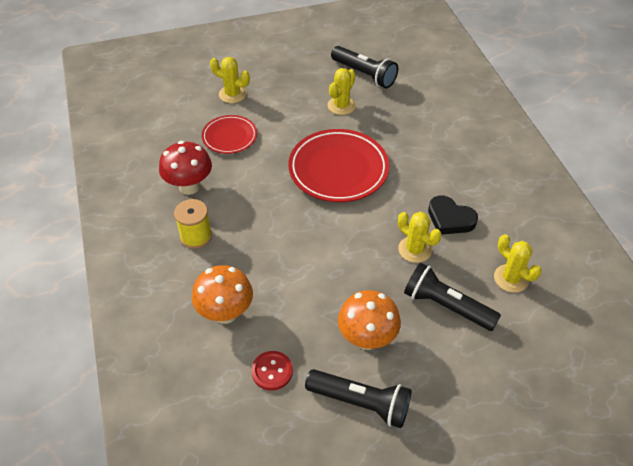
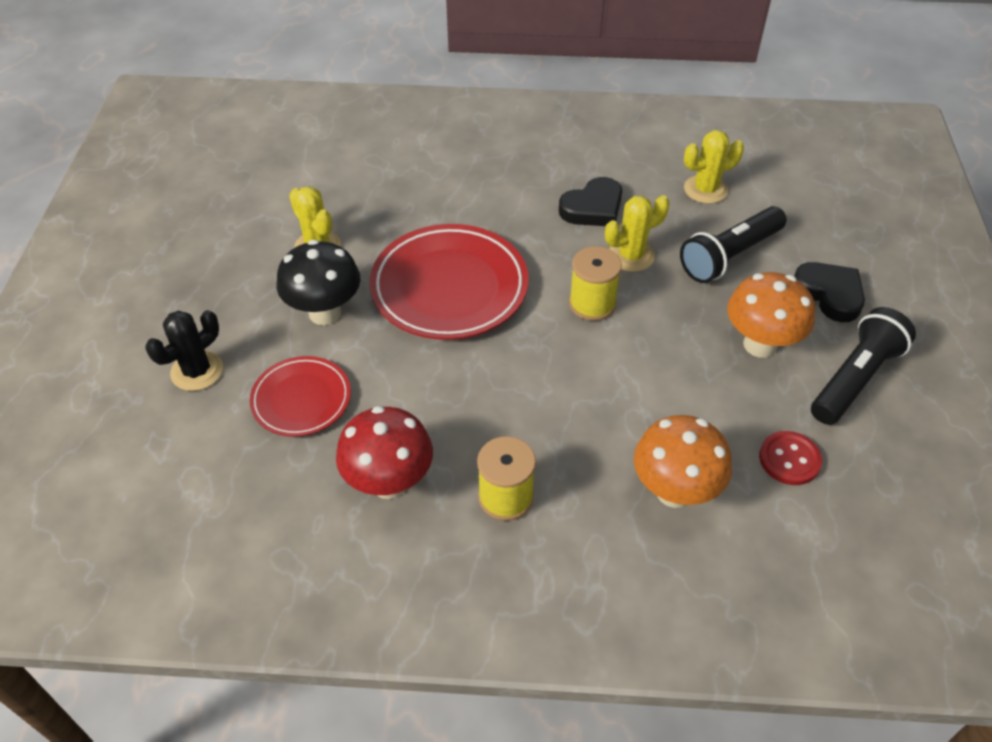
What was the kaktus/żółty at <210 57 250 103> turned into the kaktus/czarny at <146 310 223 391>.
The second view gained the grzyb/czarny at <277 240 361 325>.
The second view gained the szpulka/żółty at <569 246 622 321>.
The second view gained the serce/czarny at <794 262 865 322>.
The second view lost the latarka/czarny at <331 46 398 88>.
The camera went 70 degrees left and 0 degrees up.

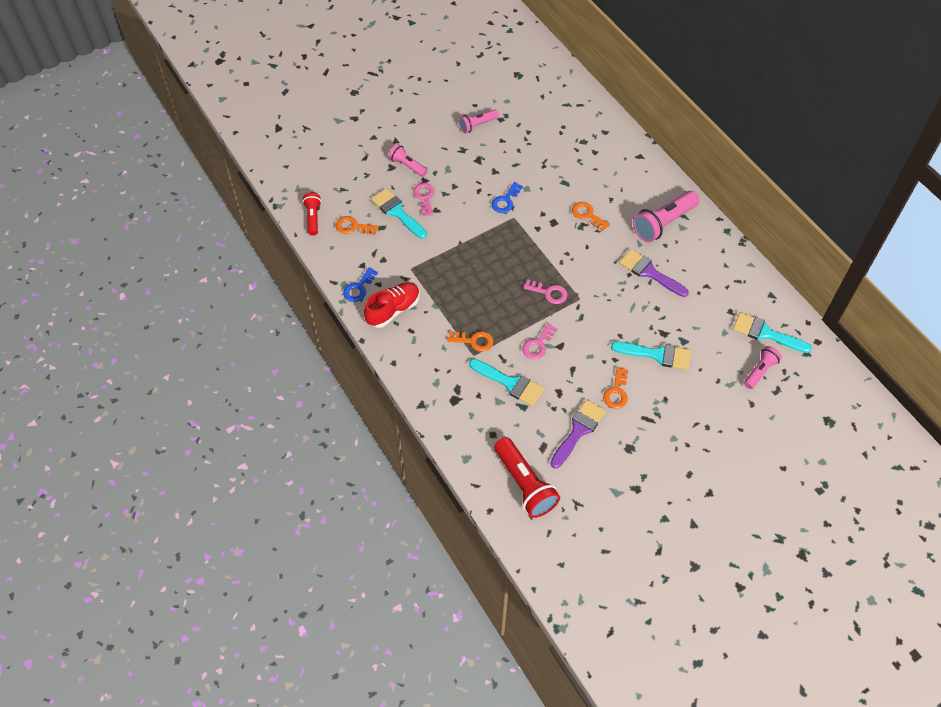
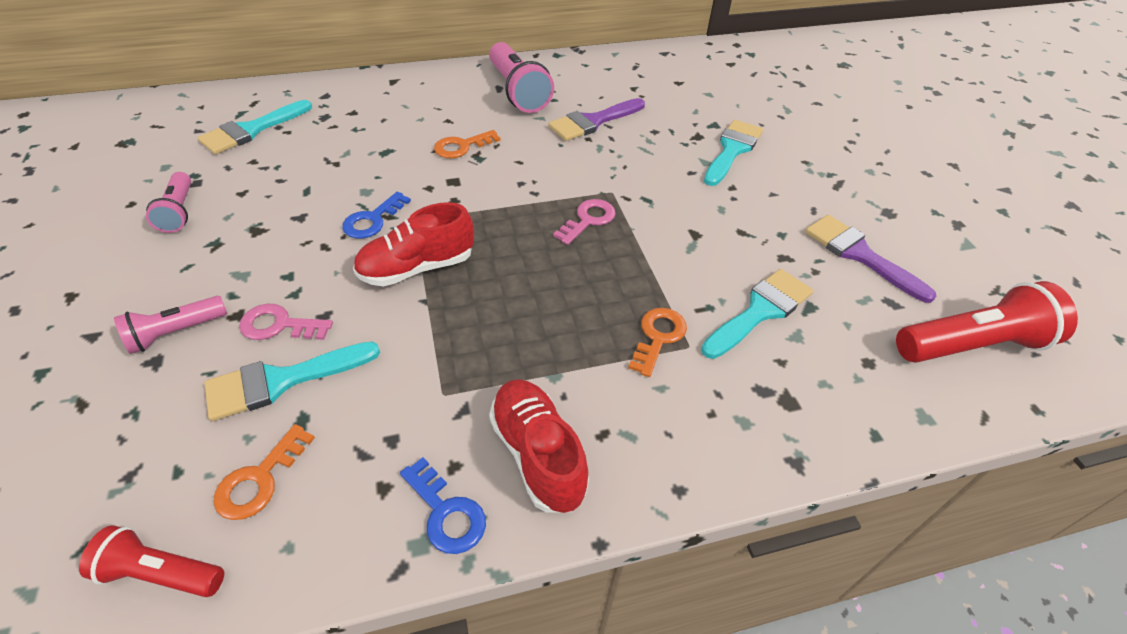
The pędzel/turkusowy ended up elsewhere, having gone from <733 312 812 353> to <198 100 312 154>.
The klucz/niebieski at <491 182 523 213> ended up facing another way, 75 degrees clockwise from before.
The second view gained the but/czerwony at <353 202 474 287>.
The second view lost the klucz/różowy at <522 323 558 359>.
The second view lost the klucz/pomarańczowy at <603 367 628 409>.
The second view lost the latarka/różowy at <744 346 782 389>.
The camera went 75 degrees left and 10 degrees down.

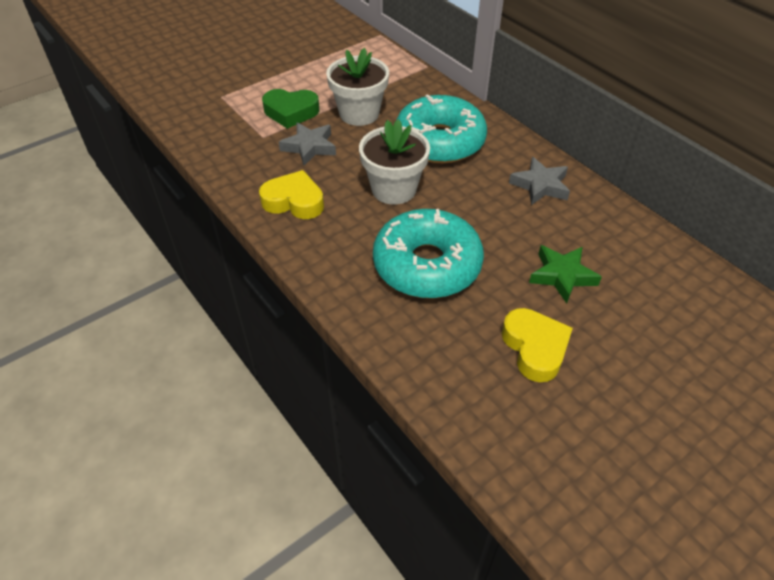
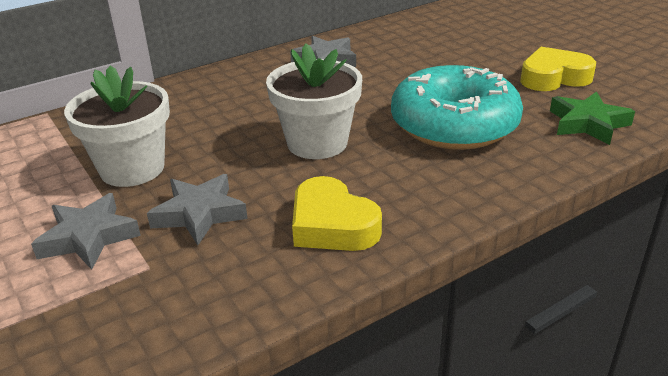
Where the serce/zielony stood at <262 89 320 129>, the gwiazda/szary came to stand at <31 193 141 270>.
The serce/żółty at <259 170 324 219> ended up facing another way, 60 degrees counterclockwise from before.
The gwiazda/zielony ended up elsewhere, having gone from <529 245 602 304> to <550 92 635 145>.
The second view lost the donut/turkusowy at <396 94 487 163>.
The camera went 85 degrees left and 15 degrees down.

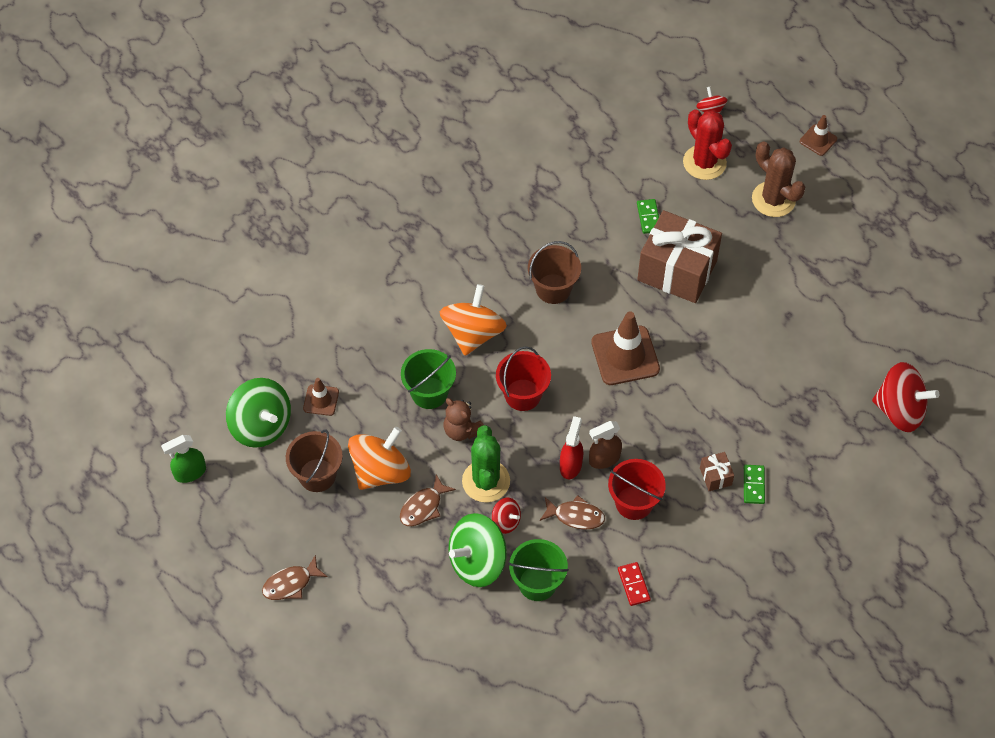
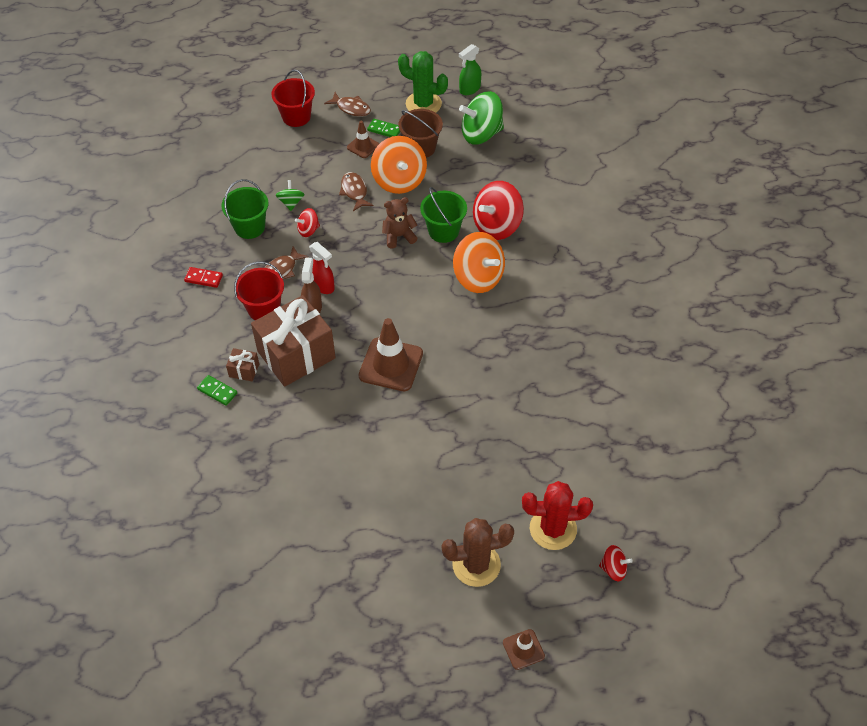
The prezent/brązowy ended up elsewhere, having gone from <637 210 722 303> to <251 295 336 387>.
The wiadro/czerwony ended up elsewhere, having gone from <496 346 551 411> to <271 70 315 127>.
The size of the bączek/zielony at <449 513 507 587> changed by a factor of 0.50.
The ryba/brązowy at <262 555 328 600> ended up facing another way, 120 degrees clockwise from before.
The pachołek/brązowy ended up elsewhere, having gone from <303 378 339 416> to <347 121 379 158>.
The kostka domina/zielony ended up elsewhere, having gone from <637 199 659 234> to <367 119 400 137>.
The kaktus/zielony ended up elsewhere, having gone from <462 425 510 502> to <398 51 448 113>.
The spryskiwacz/zielony at <161 435 206 483> ended up facing another way, 135 degrees counterclockwise from before.
The bączek/czerwony ended up elsewhere, having gone from <872 362 939 432> to <473 181 524 240>.
The second view lost the wiadro/brązowy at <528 241 581 304>.
The camera went 120 degrees right and 5 degrees down.

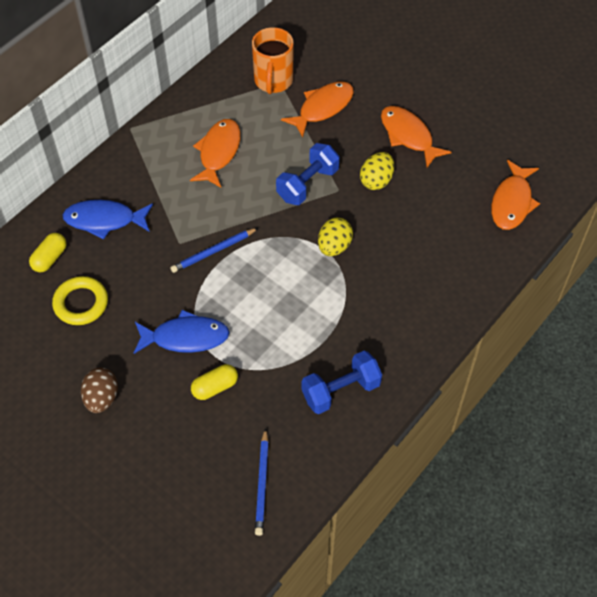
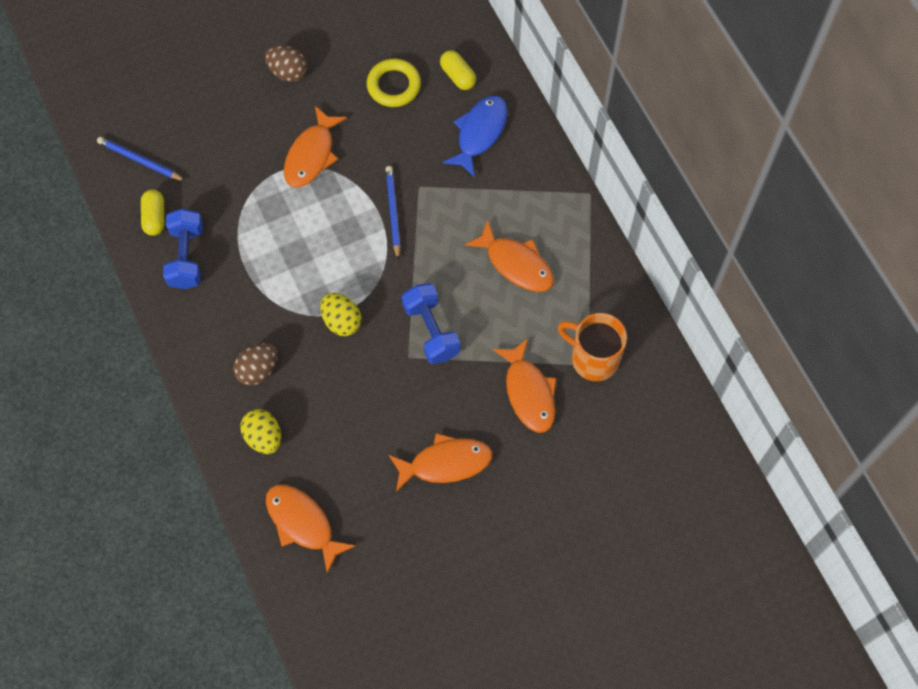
The kapsułka/żółty ended up elsewhere, having gone from <191 364 238 400> to <141 190 165 236>.
The second view gained the jajko/brązowy at <233 343 278 386>.
The jajko/żółty ended up elsewhere, having gone from <360 152 394 190> to <240 409 281 454>.
What was the ryba/niebieski at <134 310 230 354> turned into the ryba/pomarańczowy at <284 106 347 188>.
The camera went 115 degrees right and 10 degrees up.

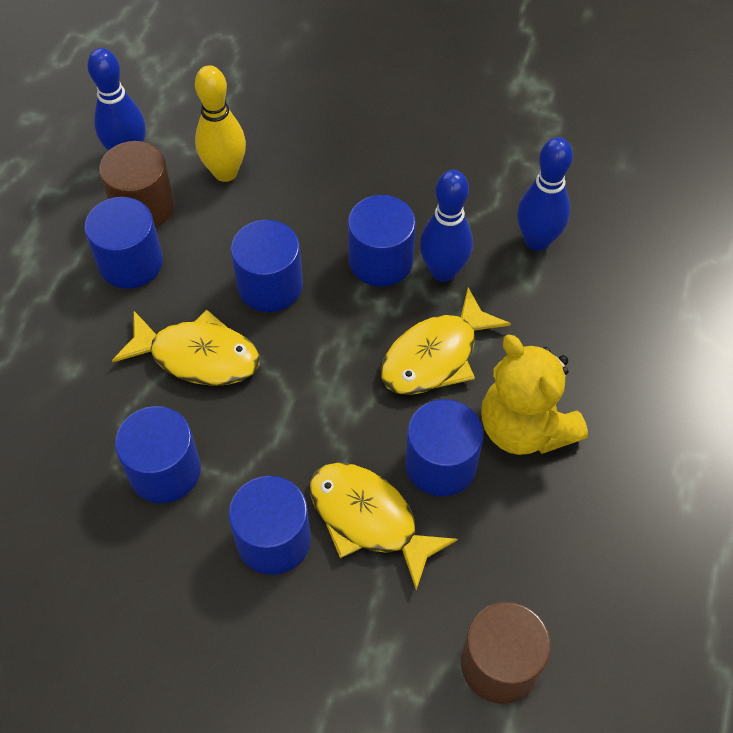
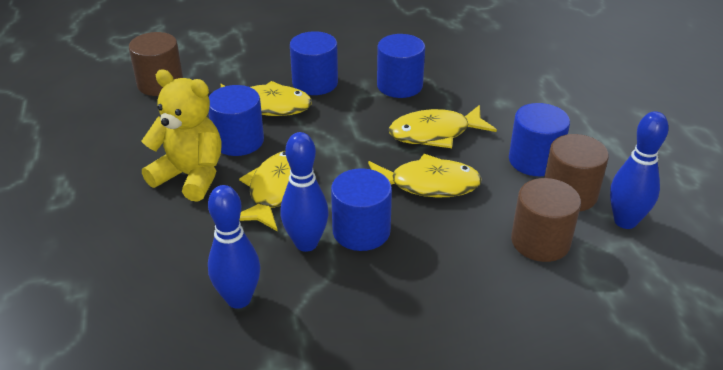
Where the walec/niebieski stood at <231 220 303 312>, the ryba/żółty came to stand at <368 154 482 198>.
Where the kręgiel/żółty stood at <195 65 246 182>, the walec/brązowy came to stand at <511 178 581 262>.
The camera went 150 degrees right and 20 degrees down.

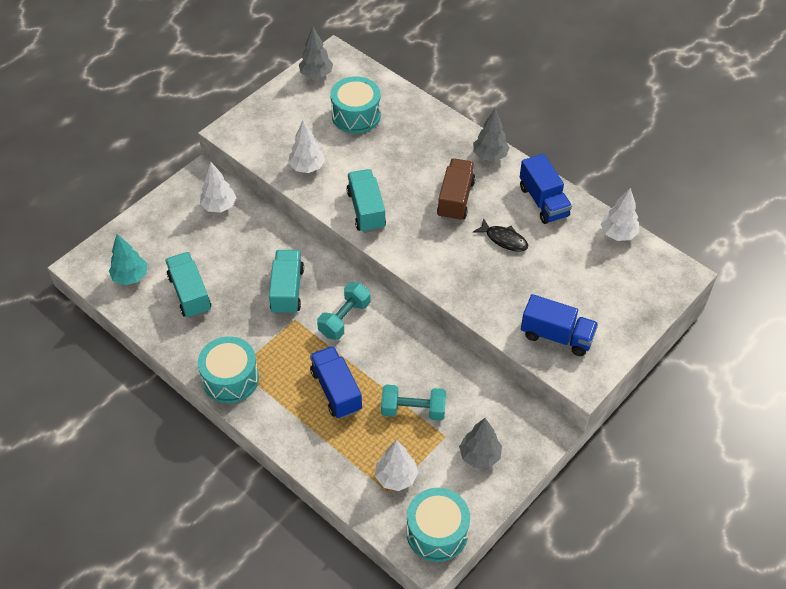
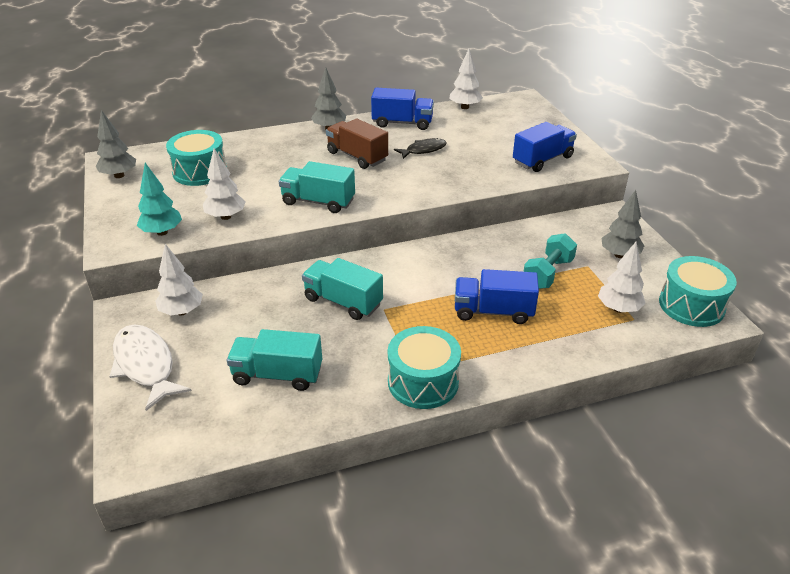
The second view gained the ryba/biały at <109 324 192 411>.
The drzewko/turkusowy ended up elsewhere, having gone from <109 234 147 285> to <137 163 182 236>.
The second view lost the hantel/turkusowy at <317 282 371 340>.
The camera went 60 degrees left and 15 degrees down.

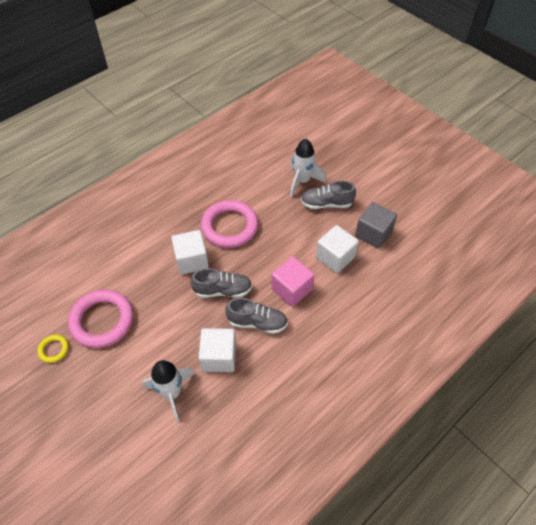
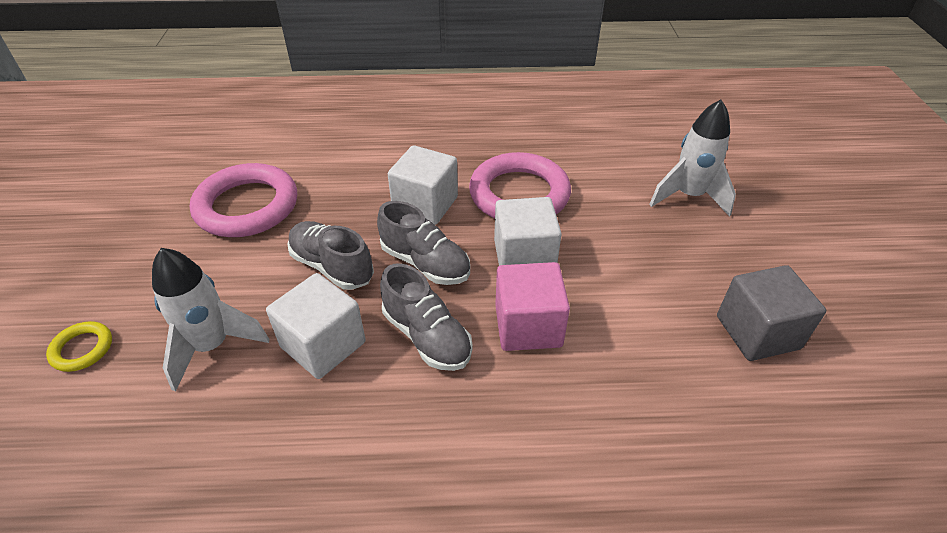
The pierścień/żółty ended up elsewhere, having gone from <37 335 69 363> to <46 321 112 372>.
The but/szary ended up elsewhere, having gone from <301 181 356 209> to <287 221 374 290>.
The sześcian/biały ended up elsewhere, having gone from <316 225 359 273> to <494 197 562 266>.
The camera went 40 degrees right and 10 degrees down.

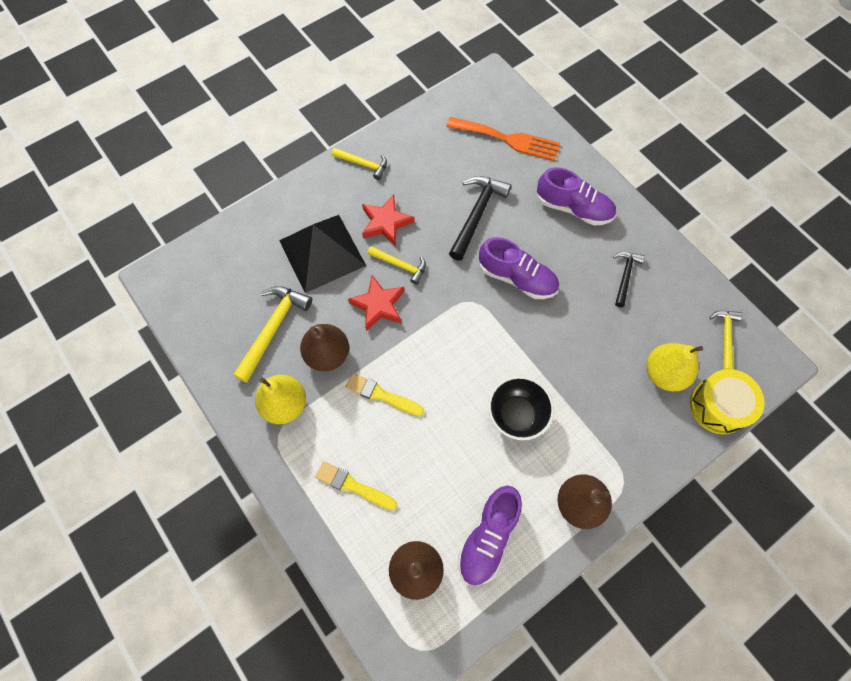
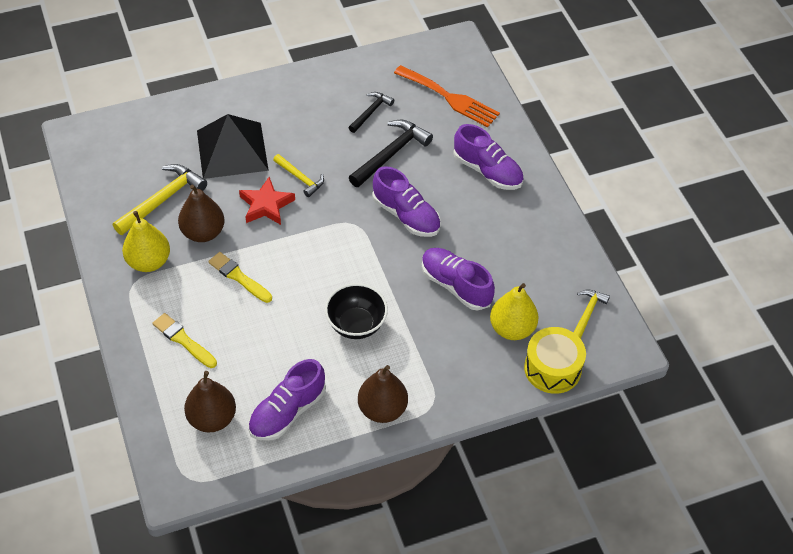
The młotek/czarny ended up elsewhere, having gone from <613 252 645 307> to <348 92 394 133>.
The second view gained the but/fioletowy at <422 248 495 310>.
The second view lost the młotek/żółty at <332 148 387 180>.
The second view lost the gwiazda/czerwony at <362 195 415 246>.
The camera went 15 degrees right and 15 degrees down.

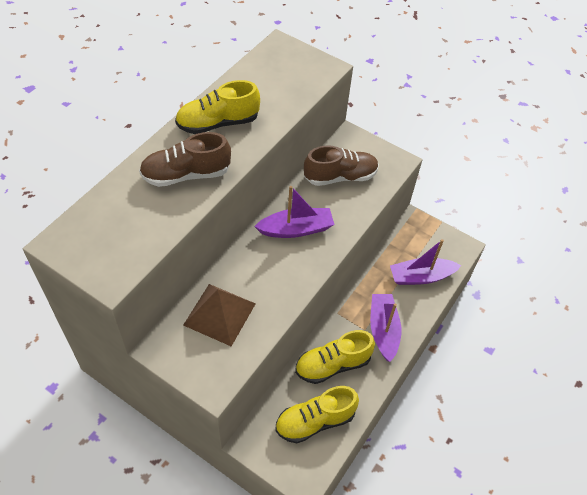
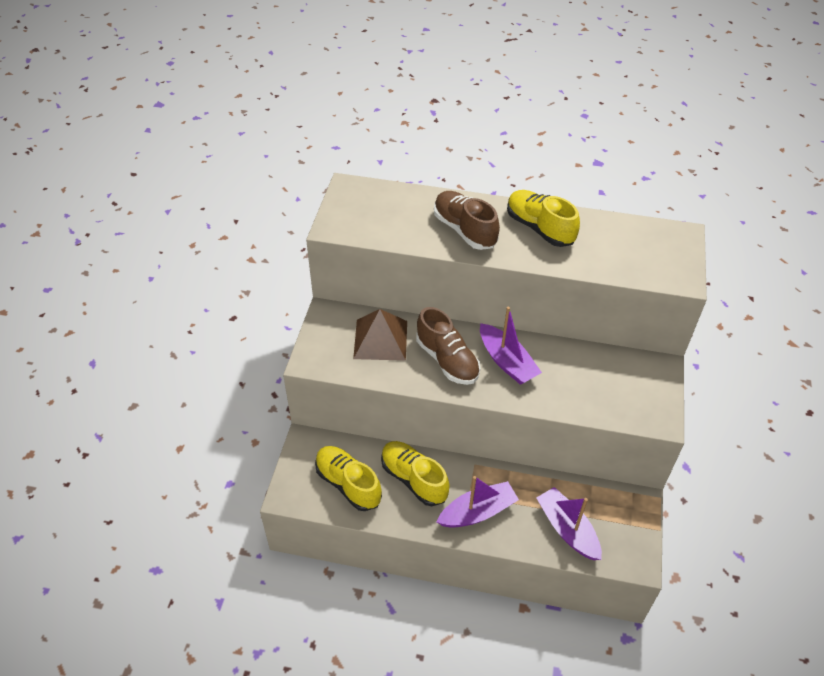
The but/brązowy ended up elsewhere, having gone from <304 145 379 186> to <416 307 480 385>.
The camera went 70 degrees right and 5 degrees down.

